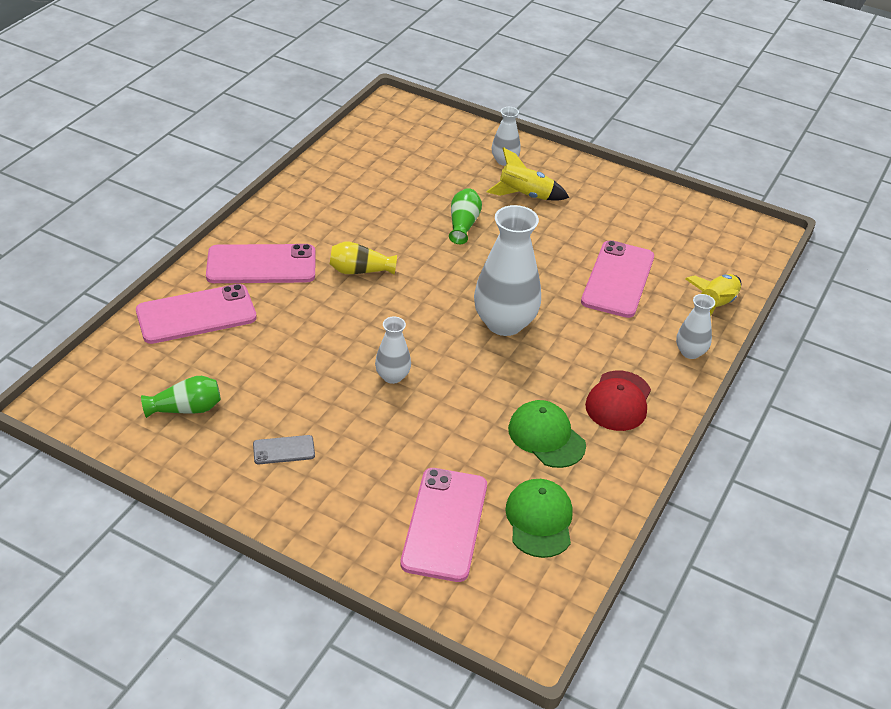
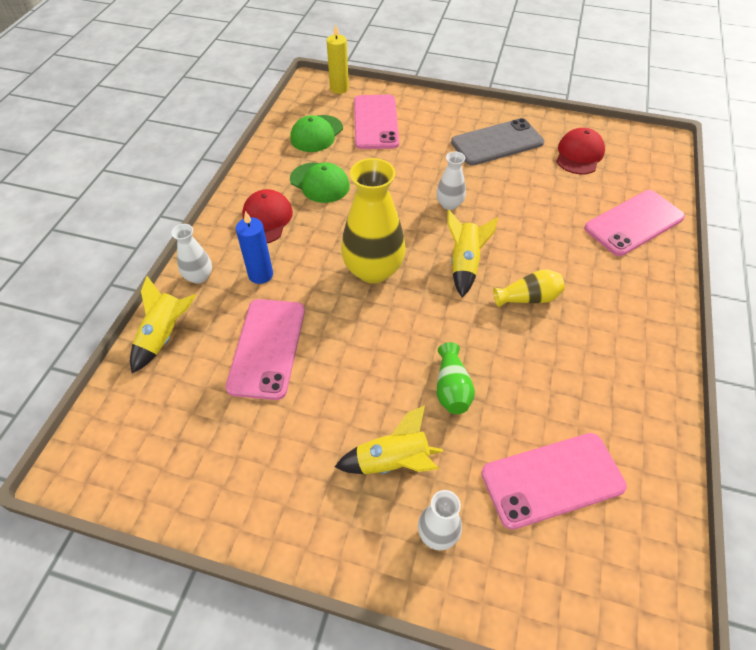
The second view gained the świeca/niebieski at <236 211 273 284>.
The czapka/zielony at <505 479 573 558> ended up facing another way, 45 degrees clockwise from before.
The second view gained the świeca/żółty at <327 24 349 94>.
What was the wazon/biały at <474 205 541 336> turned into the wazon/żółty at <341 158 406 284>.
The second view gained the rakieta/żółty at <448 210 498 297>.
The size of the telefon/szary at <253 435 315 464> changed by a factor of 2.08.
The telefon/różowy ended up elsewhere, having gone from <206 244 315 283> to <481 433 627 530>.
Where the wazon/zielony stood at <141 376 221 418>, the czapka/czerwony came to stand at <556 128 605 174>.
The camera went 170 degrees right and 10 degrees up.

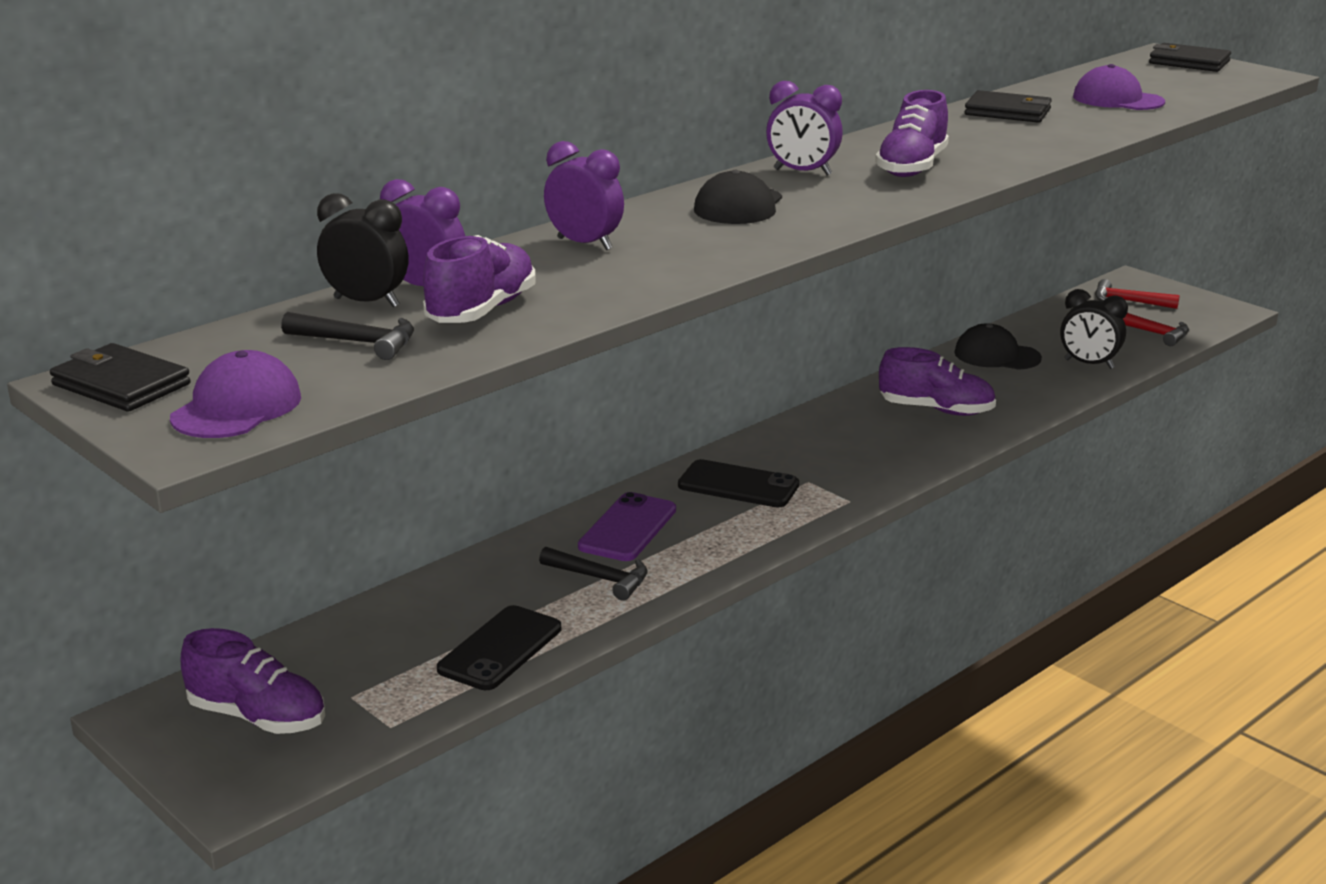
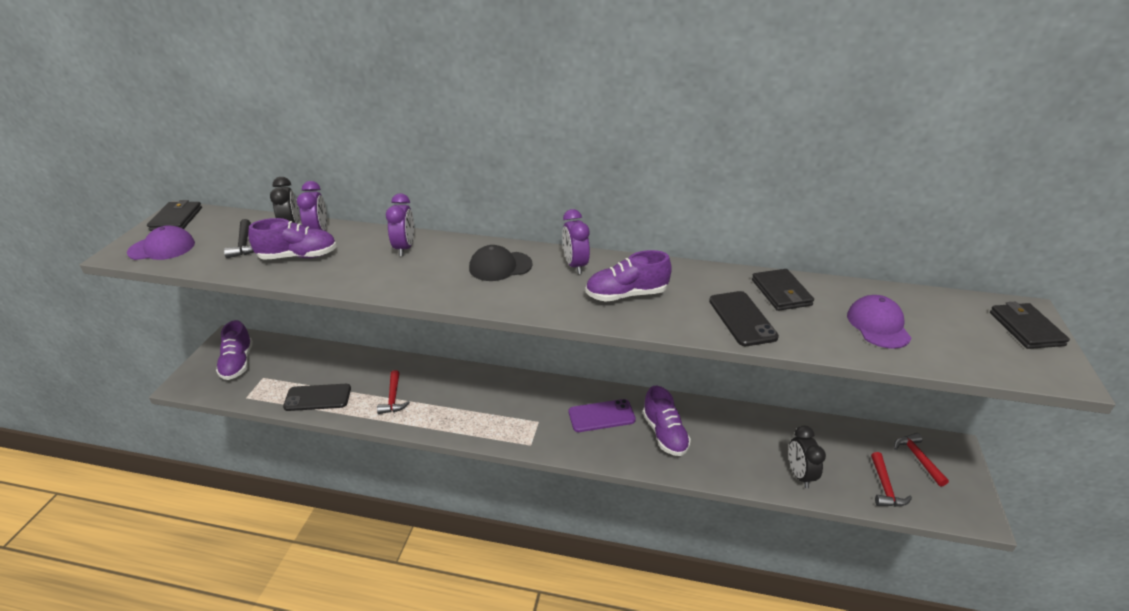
What was the młotek/czarny at <539 546 648 601> turned into the młotek/czerwony at <377 370 410 414>.
The telefon/fioletowy ended up elsewhere, having gone from <578 492 676 561> to <569 399 636 432>.
The telefon/czarny ended up elsewhere, having gone from <678 459 799 507> to <709 291 779 346>.
The second view lost the czapka/czarny at <954 324 1042 370>.
The camera went 55 degrees right and 10 degrees up.

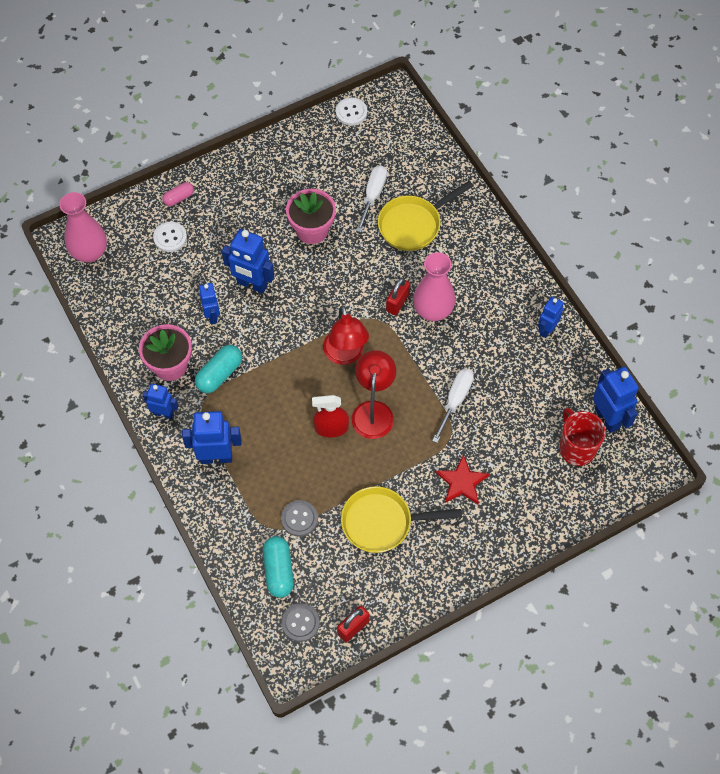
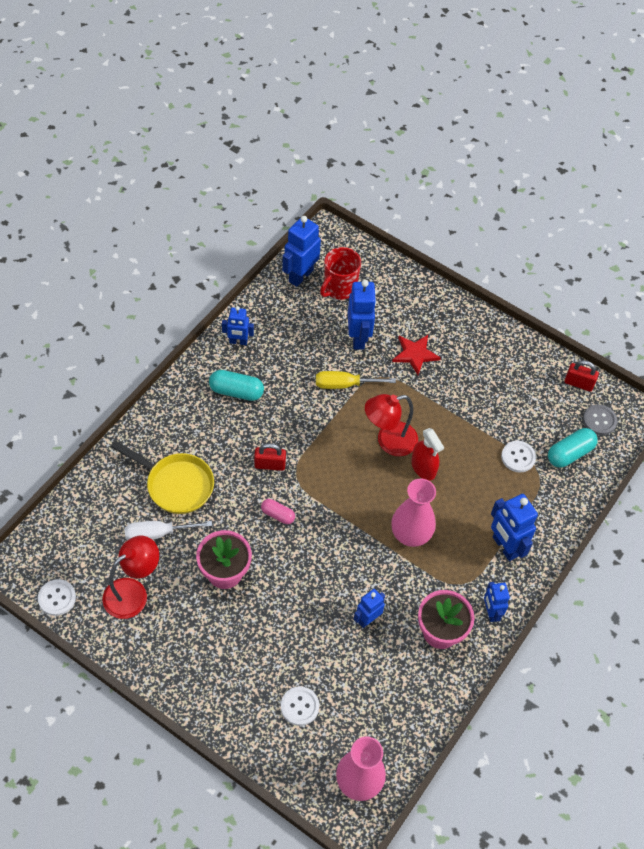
The lampka/czerwony ended up elsewhere, having gone from <323 305 369 365> to <102 536 159 619>.
The kapsułka/turkusowy ended up elsewhere, having gone from <195 345 242 393> to <209 370 264 401>.
The kapsułka/różowy ended up elsewhere, having gone from <162 182 194 206> to <261 499 295 524>.
What was the śrubokręt/biały at <432 369 474 443> turned into the śrubokręt/żółty at <316 371 396 389>.
The robot/niebieski ended up elsewhere, having gone from <222 229 274 293> to <348 280 377 350>.
The wazon/różowy ended up elsewhere, having gone from <413 252 456 321> to <391 479 436 547>.
What was the guzik/szary at <281 500 318 537> turned into the guzik/biały at <501 441 536 473>.
The second view lost the patelnia/żółty at <341 486 462 553>.
The camera went 120 degrees left and 5 degrees down.

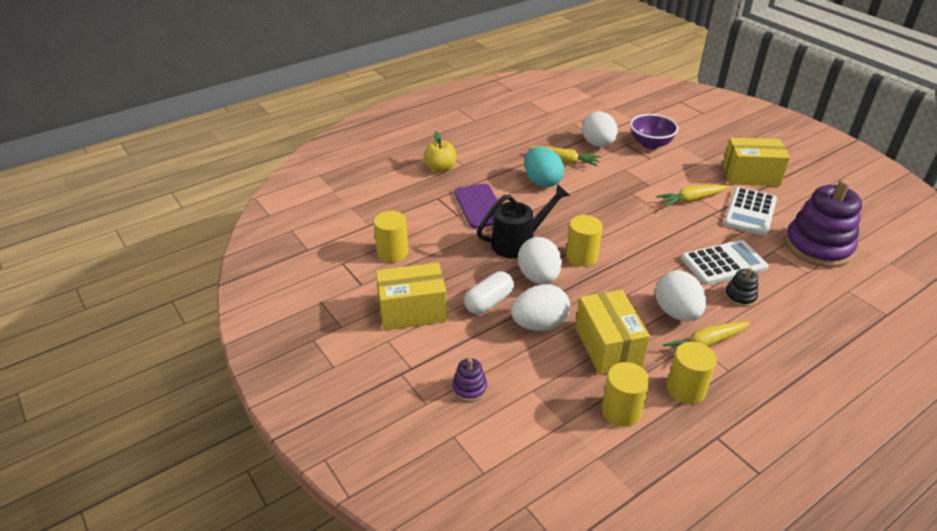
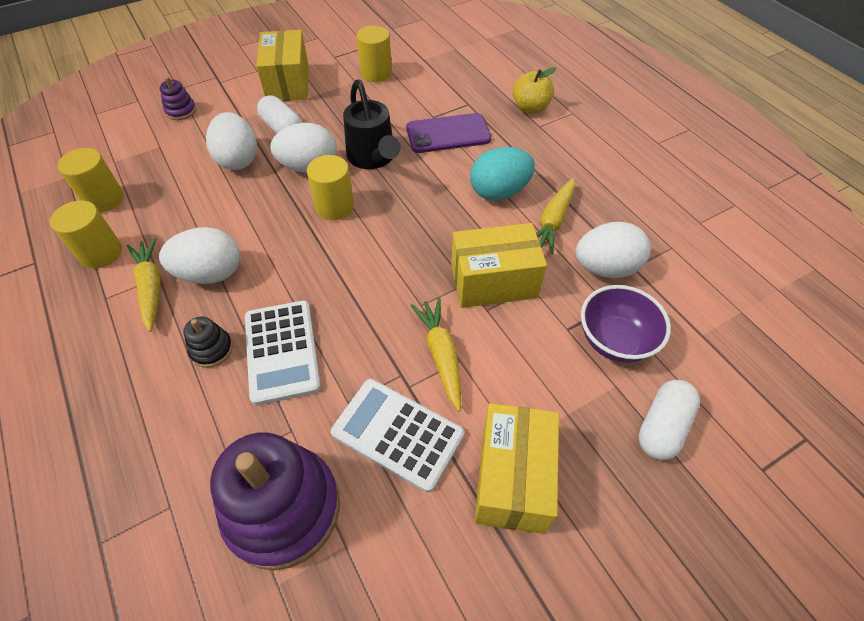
The pudełko/żółty ended up elsewhere, having gone from <576 290 650 375> to <451 223 547 308>.
The second view gained the kapsułka/biały at <638 380 700 460>.
The camera went 95 degrees right and 15 degrees up.

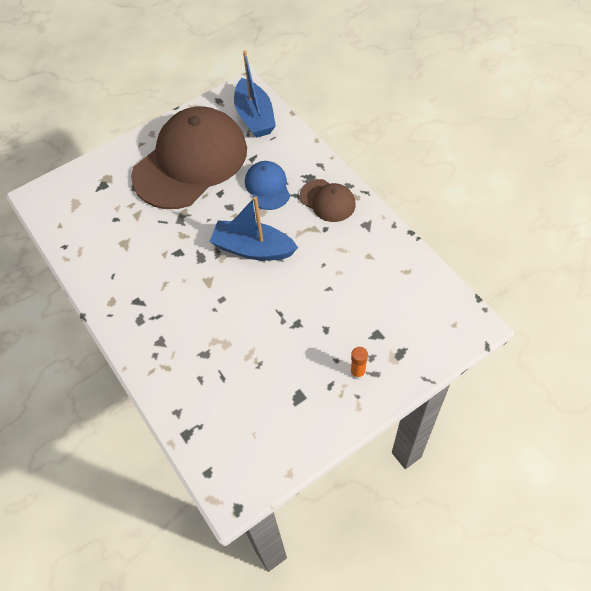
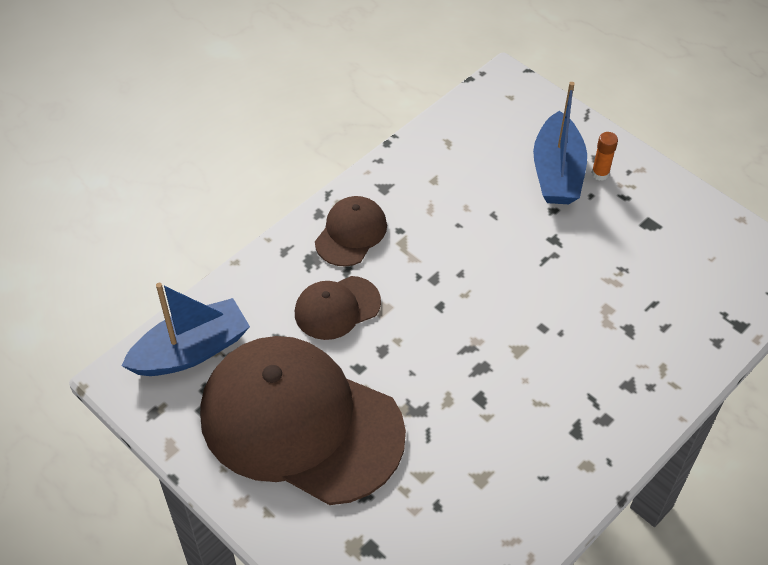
What was the czapka/niebieski at <245 161 290 210> turned into the czapka/brązowy at <295 276 381 340>.
The łódka/niebieski ended up elsewhere, having gone from <209 196 298 261> to <533 82 587 204>.
The camera went 105 degrees left and 5 degrees down.

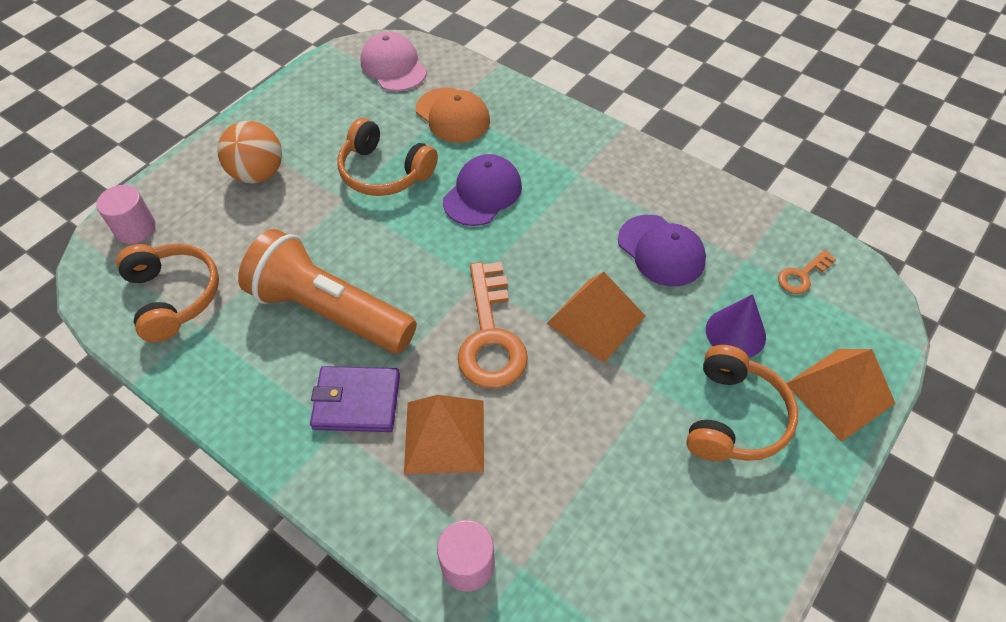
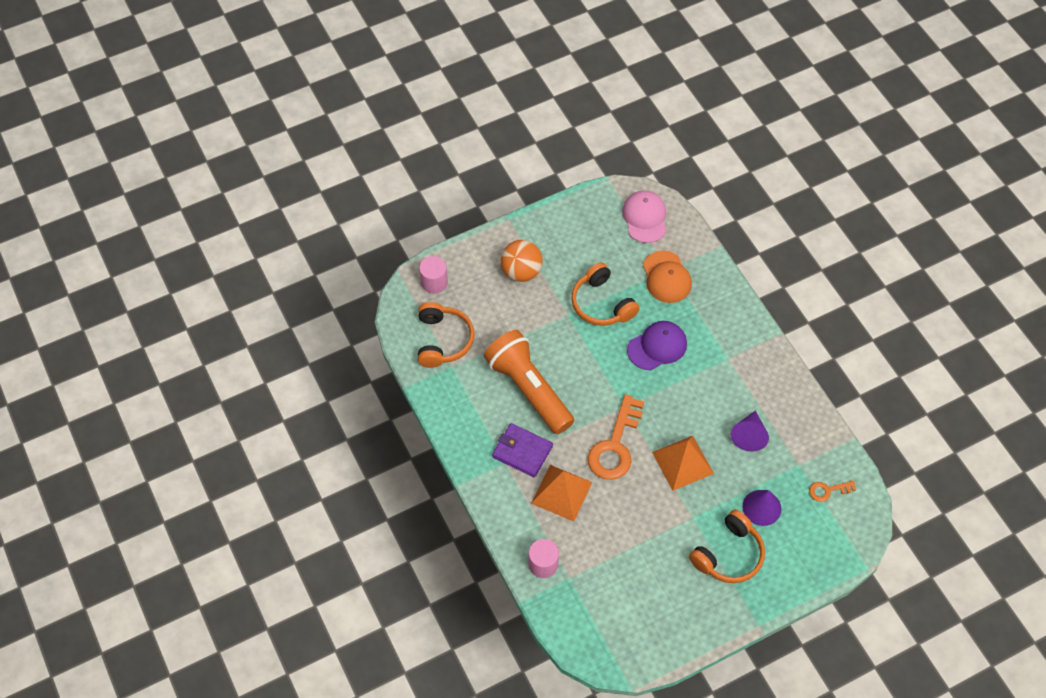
Where the czapka/fioletowy stood at <618 215 706 286>, the stożek/fioletowy came to stand at <731 411 769 452>.
The second view lost the piramida/pomarańczowy at <787 349 896 442>.
The camera went 25 degrees right and 5 degrees up.

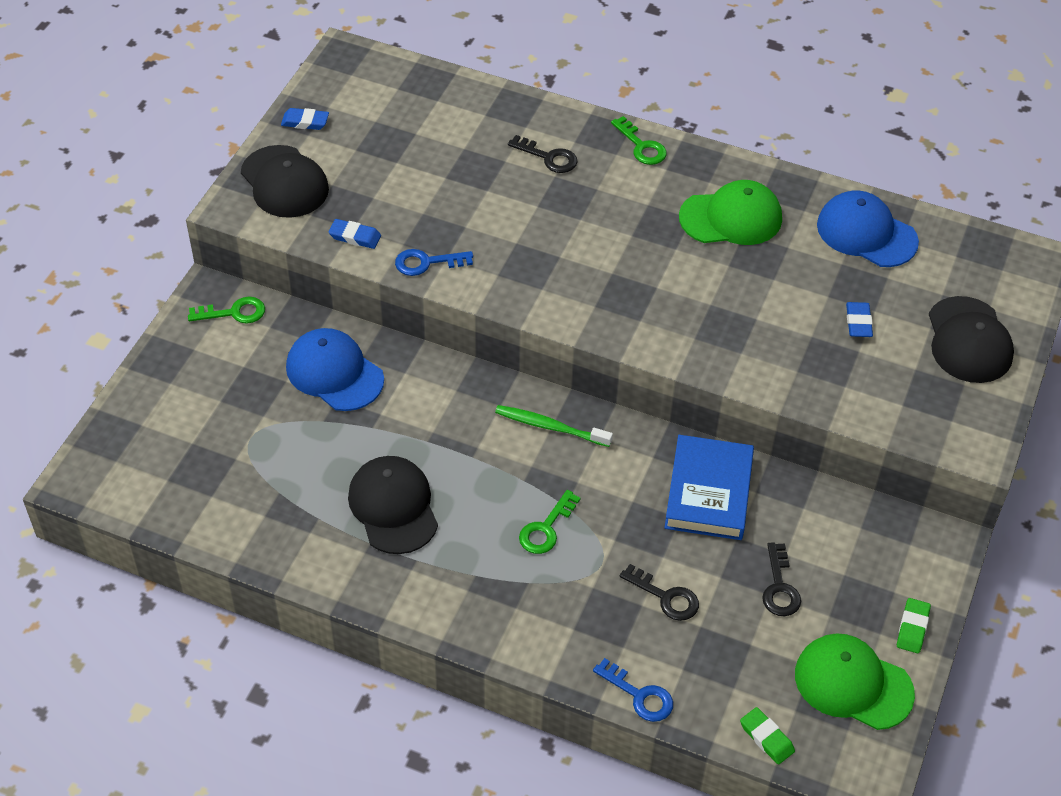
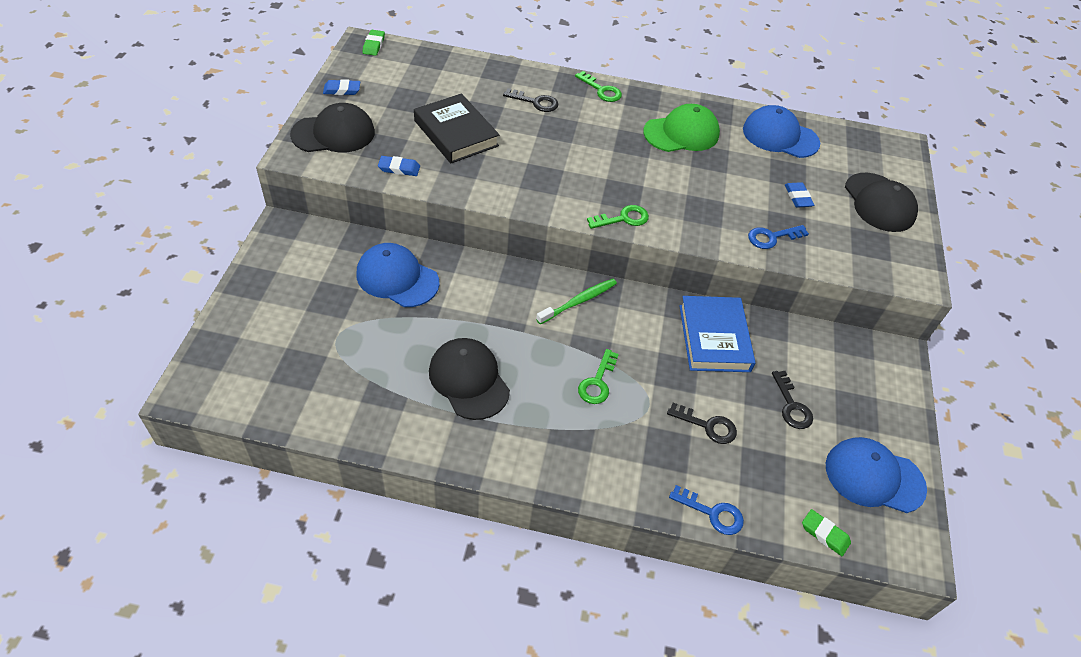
The czapka/czarny at <241 145 329 218> ended up facing another way, 60 degrees counterclockwise from before.
The gumka do mazania/zielony ended up elsewhere, having gone from <897 598 931 653> to <363 30 385 56>.
The second view gained the książka/czarny at <414 93 499 163>.
The szczoteczka do zębów/zielony at <495 405 613 447> ended up facing another way, 135 degrees clockwise from before.
The klucz/zielony ended up elsewhere, having gone from <188 297 265 323> to <587 205 649 229>.
The klucz/niebieski ended up elsewhere, having gone from <395 249 473 276> to <748 225 809 249>.
What was the czapka/zielony at <795 633 915 730> turned into the czapka/niebieski at <826 437 927 513>.
The camera went 15 degrees left and 0 degrees up.

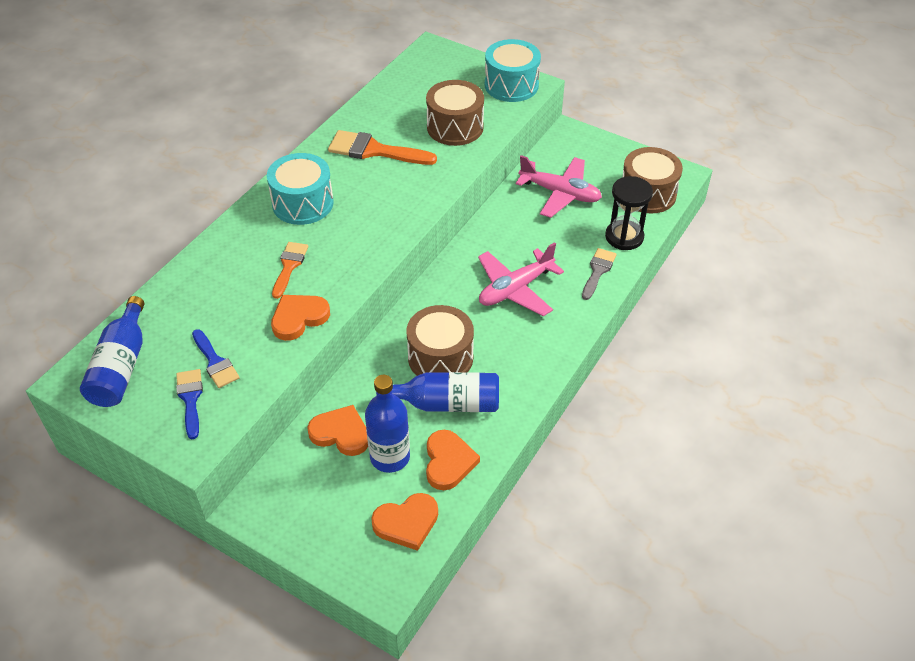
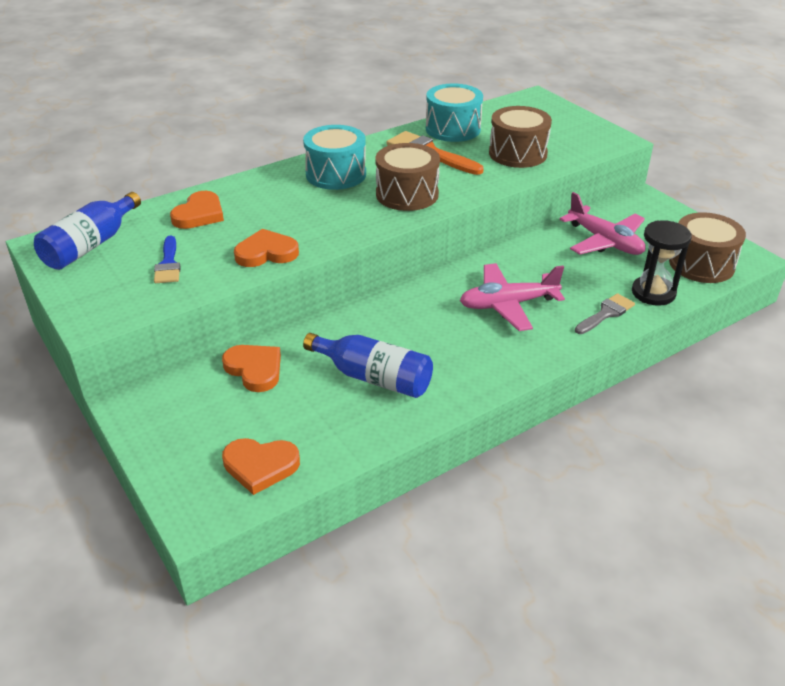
The serce/pomarańczowy ended up elsewhere, having gone from <426 430 480 490> to <170 191 224 229>.
The bęben/brązowy ended up elsewhere, having gone from <407 305 474 376> to <376 143 440 211>.
The bęben/turkusowy ended up elsewhere, having gone from <485 39 541 102> to <426 84 483 142>.
The second view lost the pędzel/niebieski at <176 369 203 439>.
The second view lost the pędzel/pomarańczowy at <272 242 308 299>.
The second view lost the butelka/niebieski at <365 375 410 473>.
The camera went 25 degrees right and 10 degrees down.

